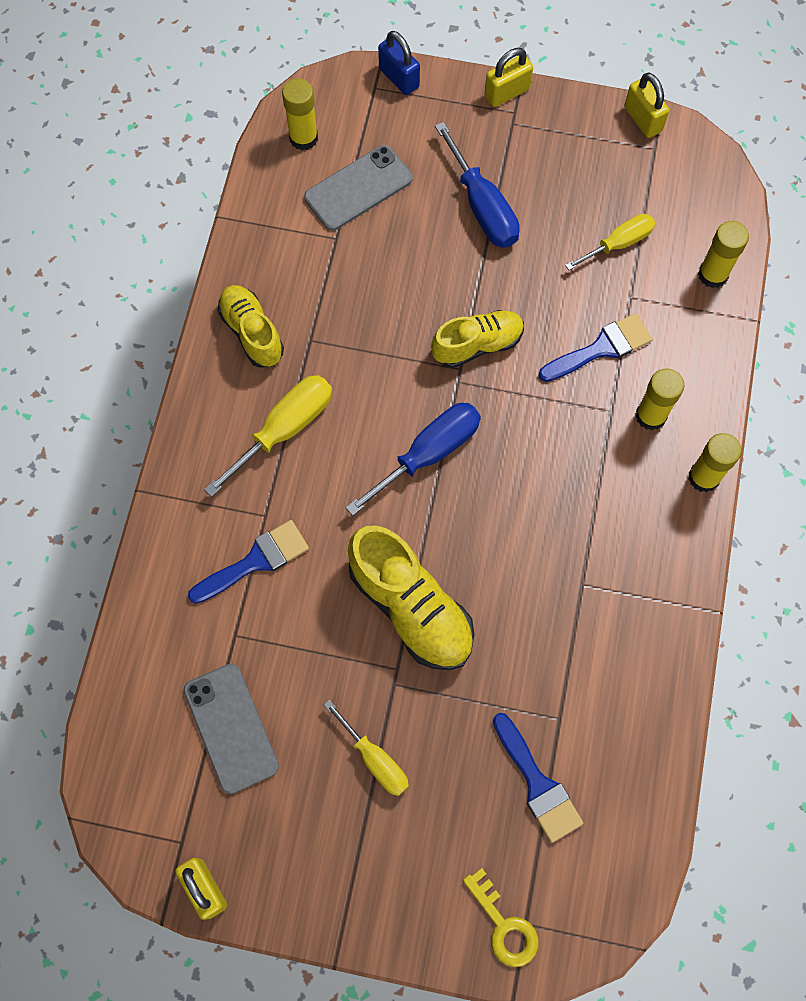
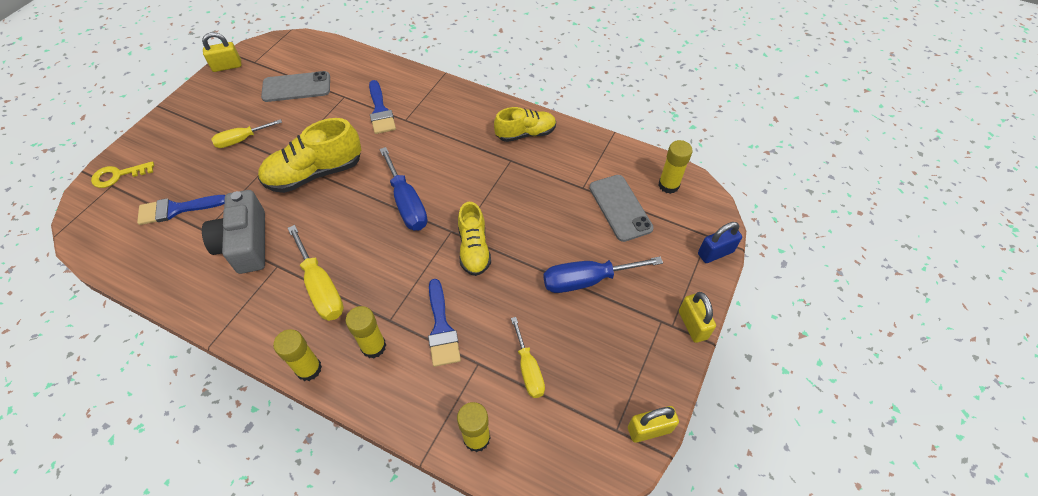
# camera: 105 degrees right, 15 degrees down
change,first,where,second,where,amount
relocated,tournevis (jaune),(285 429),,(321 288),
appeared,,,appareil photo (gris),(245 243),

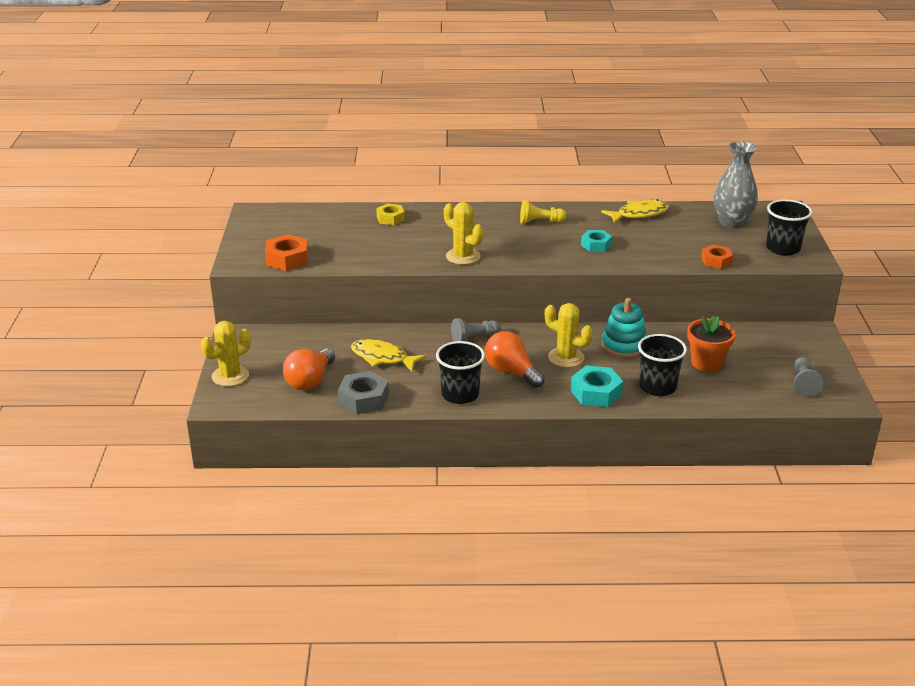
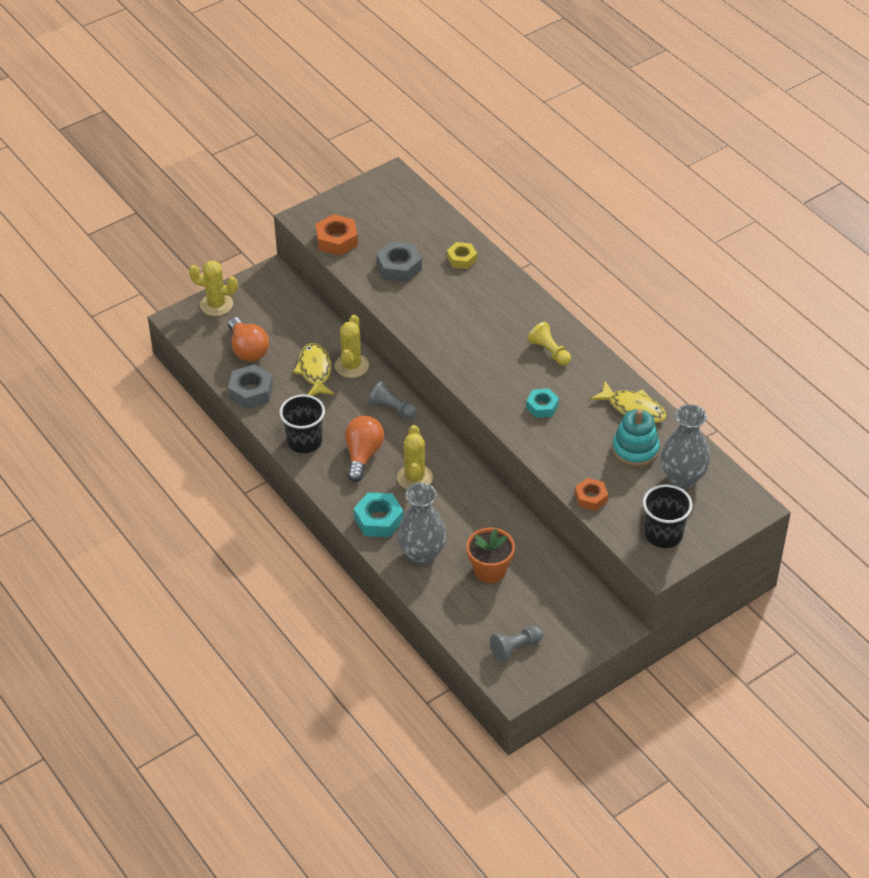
# camera: 55 degrees right, 15 degrees up
change,first,where,second,where,amount
spun,ampoule (orange),(310 381),,(248 350),105 degrees counterclockwise
relocated,cactus (jaune),(463 256),,(351 366),
relocated,jouet à empiler (turquoise),(624 346),,(635 449),
exchanged,gobelet (noir),(657 387),vase (gris),(422 554),
appeared,,,écrou (gris),(399 267),

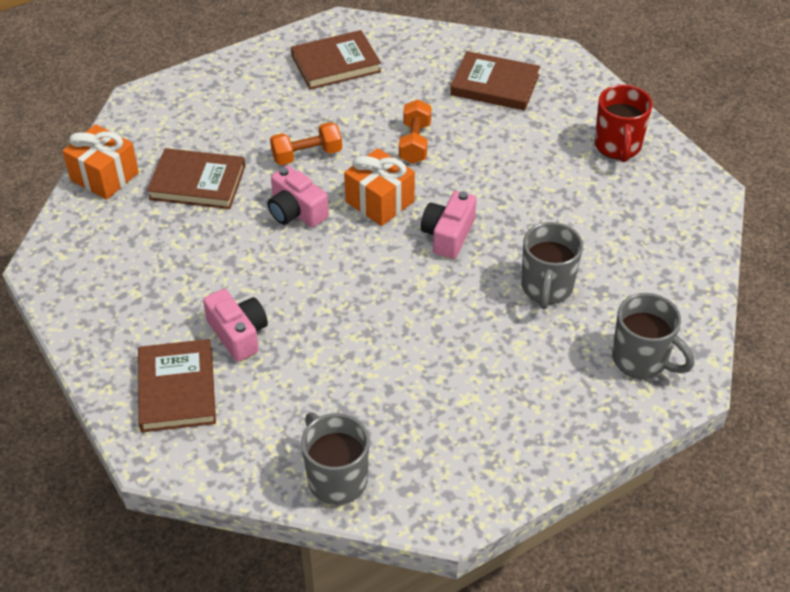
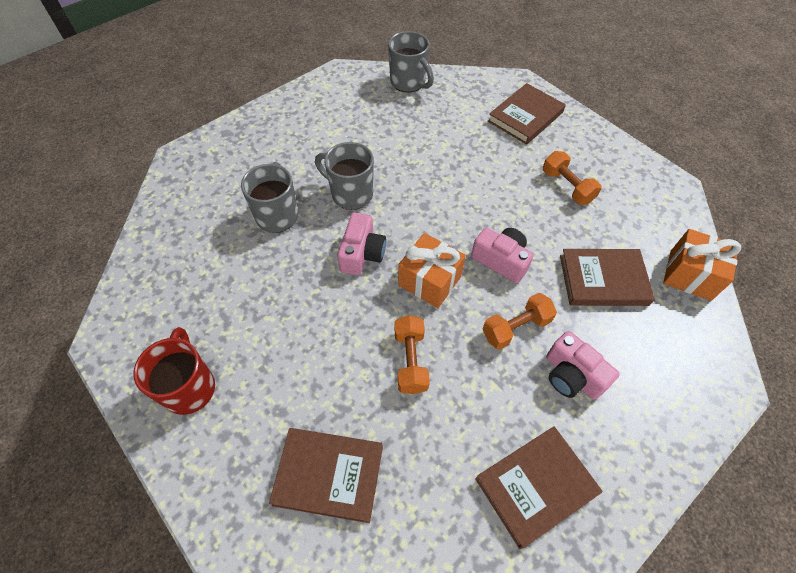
# camera: 170 degrees right, 10 degrees up
change,first,where,second,where,amount
spun,livre (marron),(177 389),,(525 117),60 degrees clockwise
relocated,appareil photo (rose),(238 334),,(571 375),
relocated,tasse (gris),(641 360),,(350 194),
appeared,,,haltère (orange),(567 187),

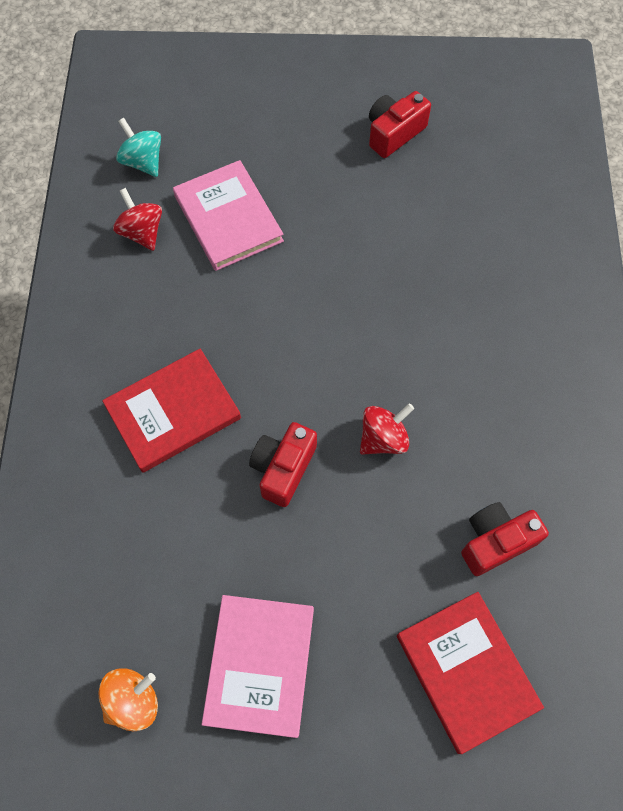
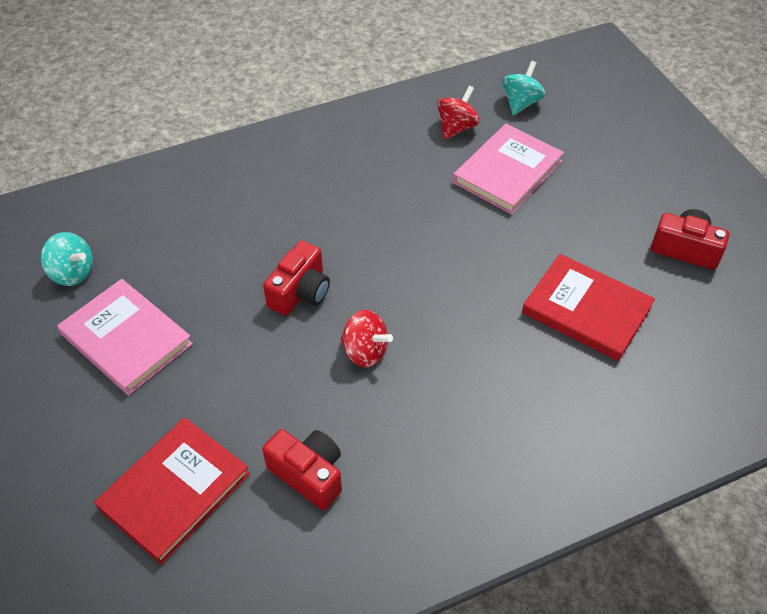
# camera: 65 degrees right, 15 degrees down
change,first,where,second,where,amount
colour,toupie (orange),(133 700),toupie (turquoise),(72 273),
relocated,livre (rouge),(173 412),,(586 310),
spun,livre (rose),(259 665),,(126 339),60 degrees clockwise
spun,appareil photo (rouge),(283 468),,(300 292),120 degrees clockwise

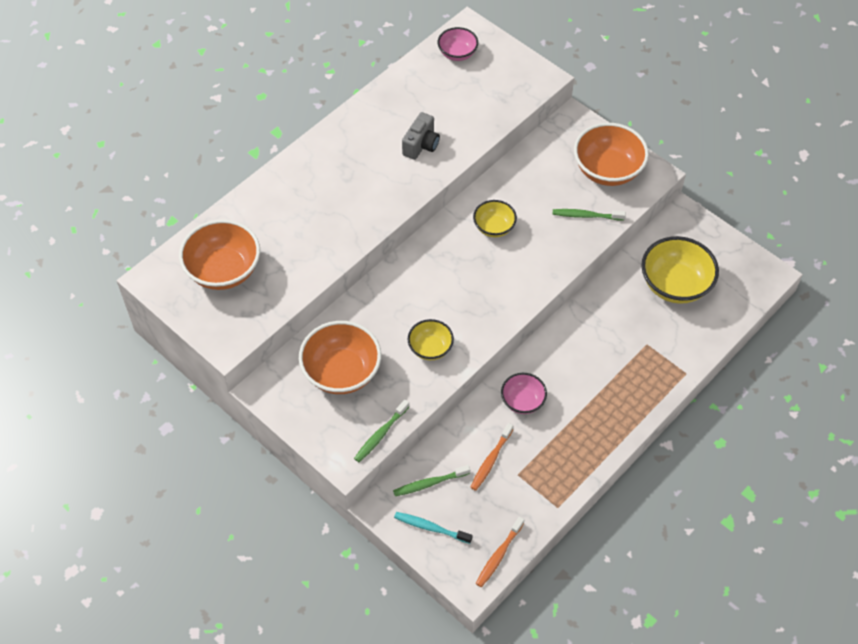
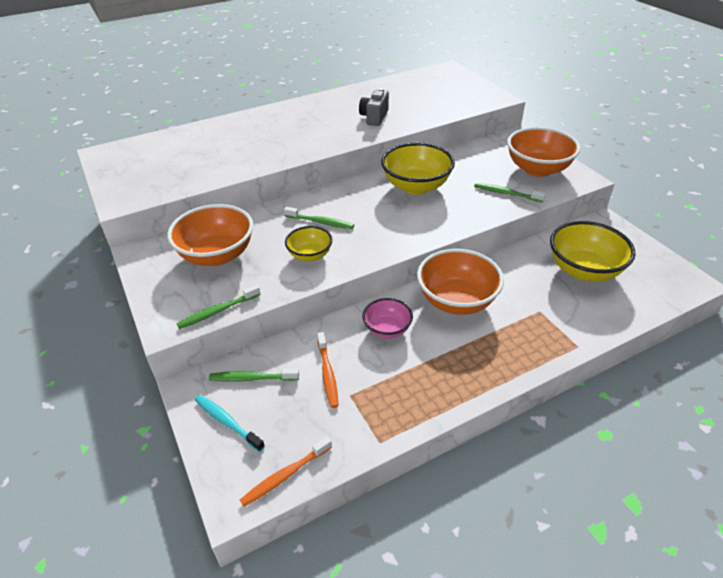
# camera: 20 degrees right, 15 degrees down
change,first,where,second,where,amount
relocated,bol (orange),(223 270),,(456 301),
spun,appareil photo (gris),(421 145),,(374 117),150 degrees clockwise
missing,bol (rose),(457 53),,,
spun,brosse à dents (orange),(491 460),,(327 374),60 degrees counterclockwise
size,bol (jaune),(494 227),,(416 186),x1.76
appeared,,,brosse à dents (vert),(320 222),

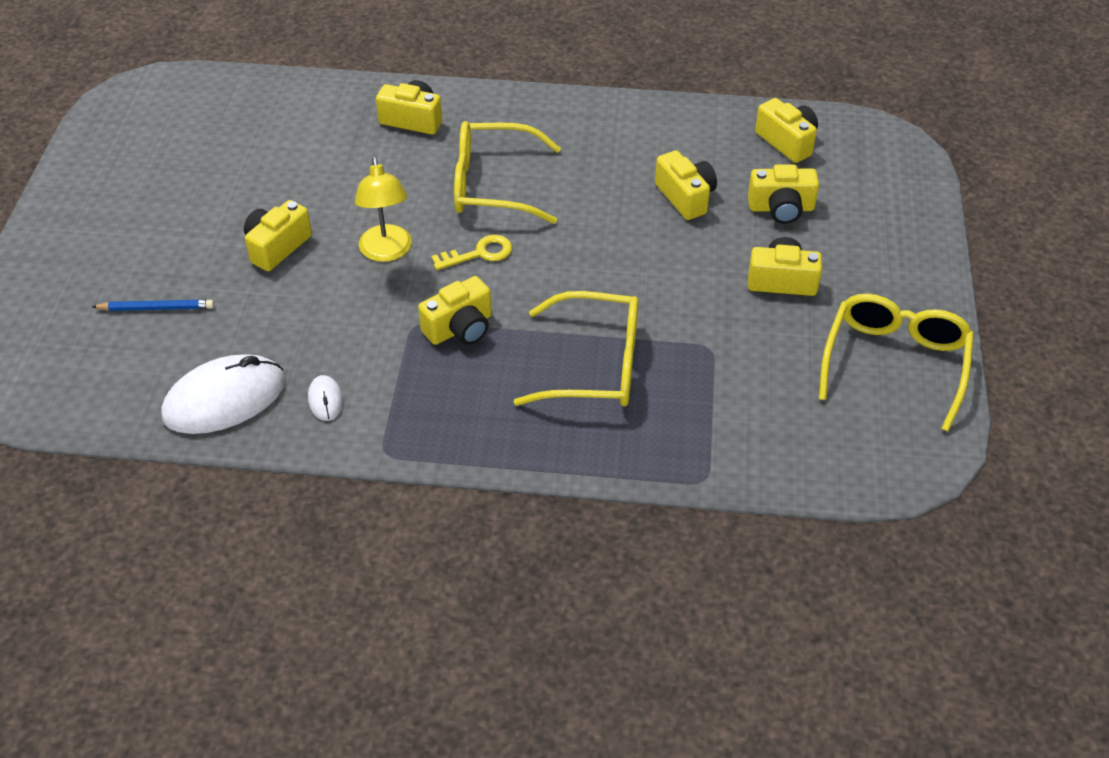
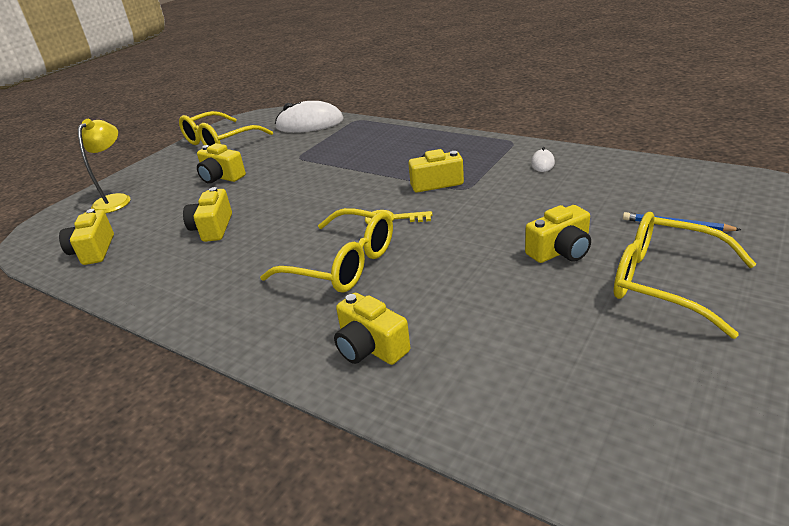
# camera: 150 degrees left, 15 degrees down
change,first,where,second,where,amount
relocated,souris (blanc),(224 399),,(310 124),
relocated,lampe (jaune),(386 252),,(116 200),
relocated,lunettes (jaune),(595 365),,(664 282),
missing,appareil photo (jaune),(781 208),,,

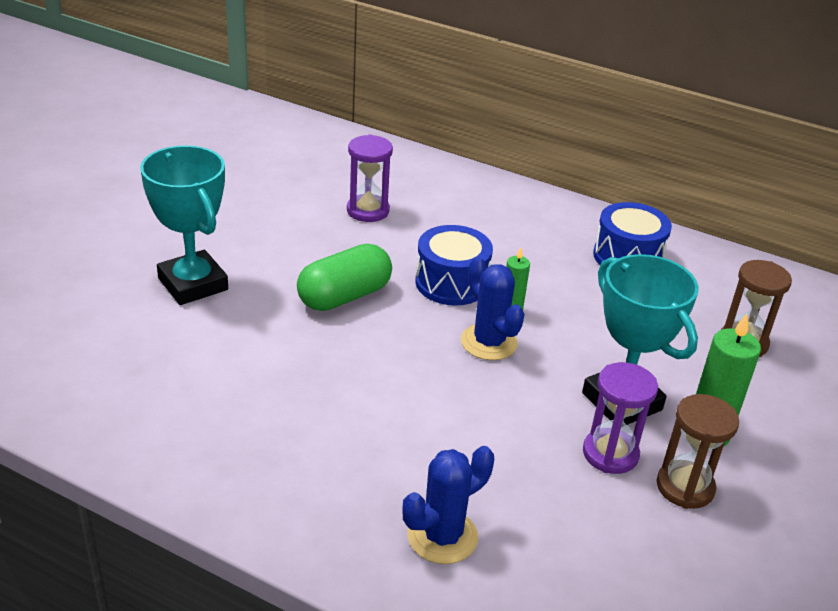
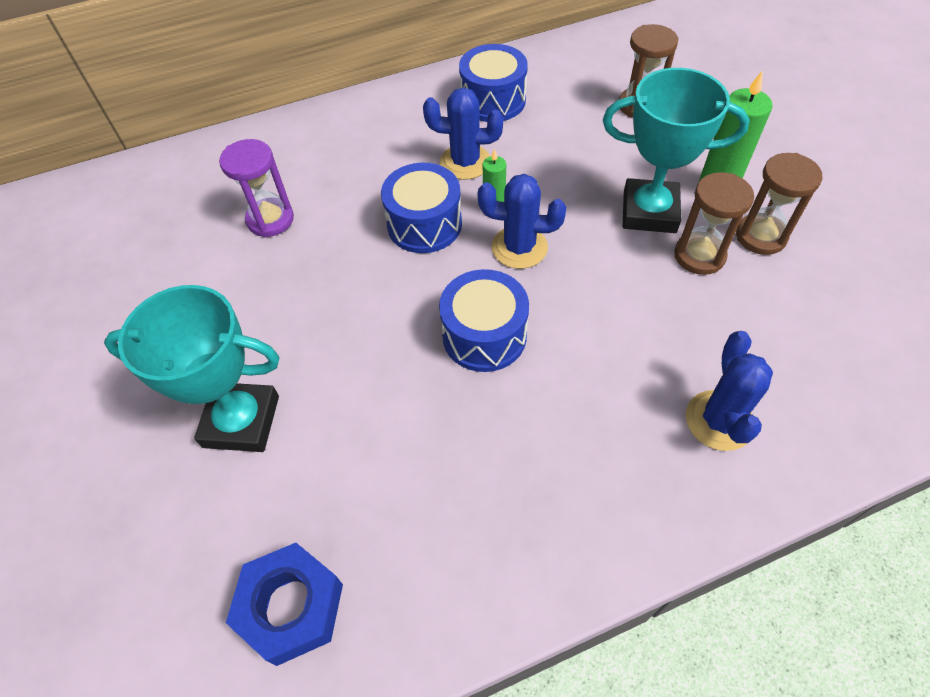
# camera: 45 degrees left, 20 degrees up
change,first,where,second,where,amount
missing,gélule (vert),(344 296),,,
colour,sablier (violet),(610 454),sablier (marron),(699 255),
appeared,,,écrou (bleu),(291 606),
appeared,,,cactus (bleu),(465 162),
appeared,,,tambour (bleu),(484 335),

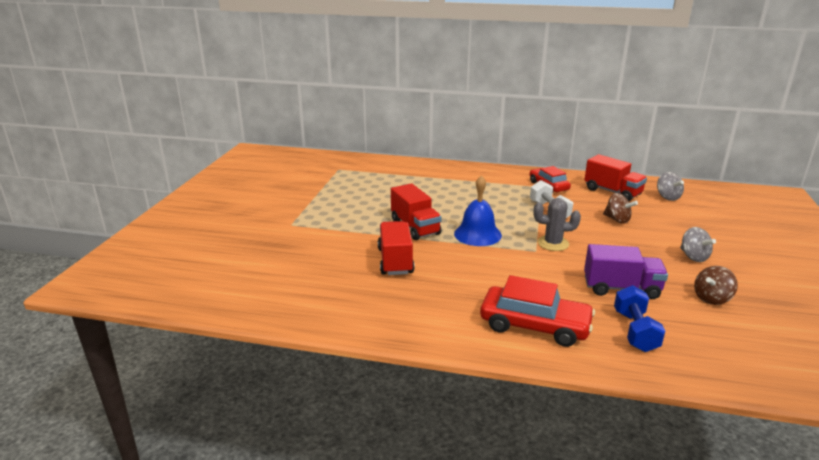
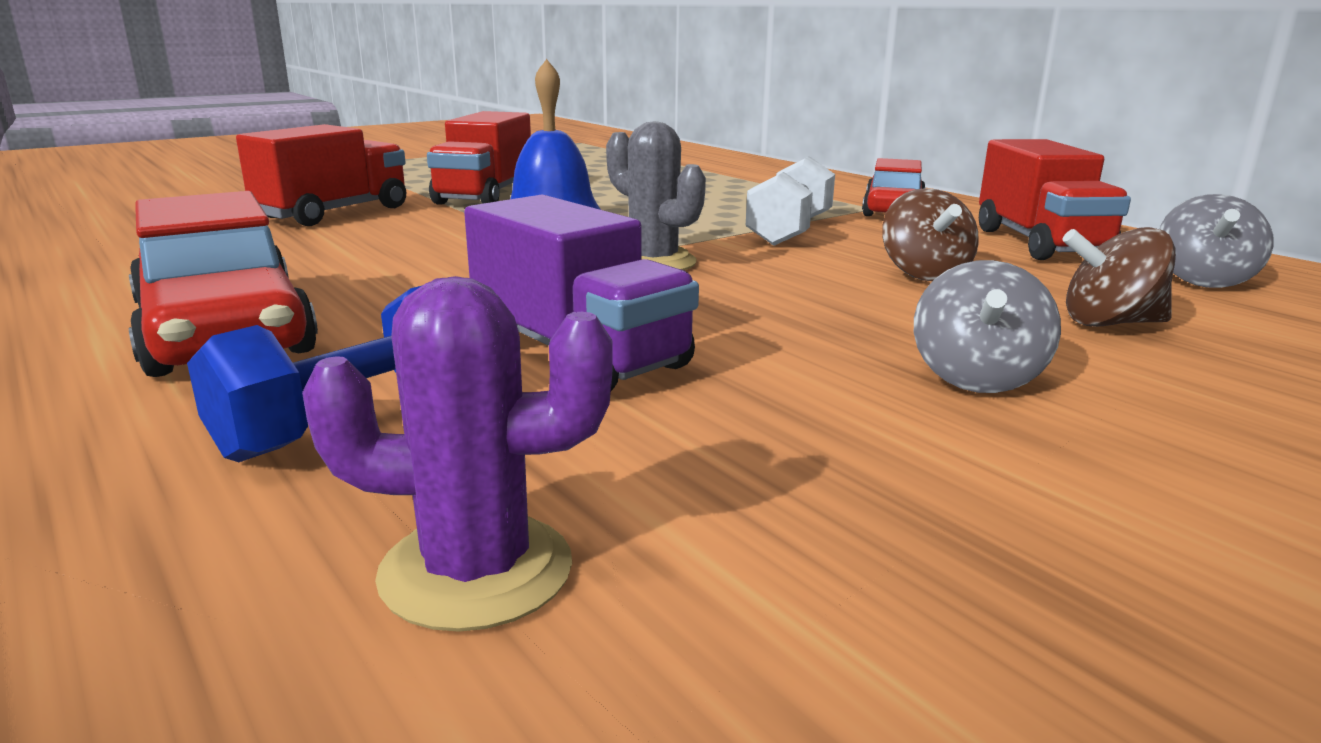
# camera: 40 degrees right, 5 degrees down
change,first,where,second,where,amount
relocated,toupie (marron),(712 299),,(1109 323),
appeared,,,cactus (violet),(476 570),

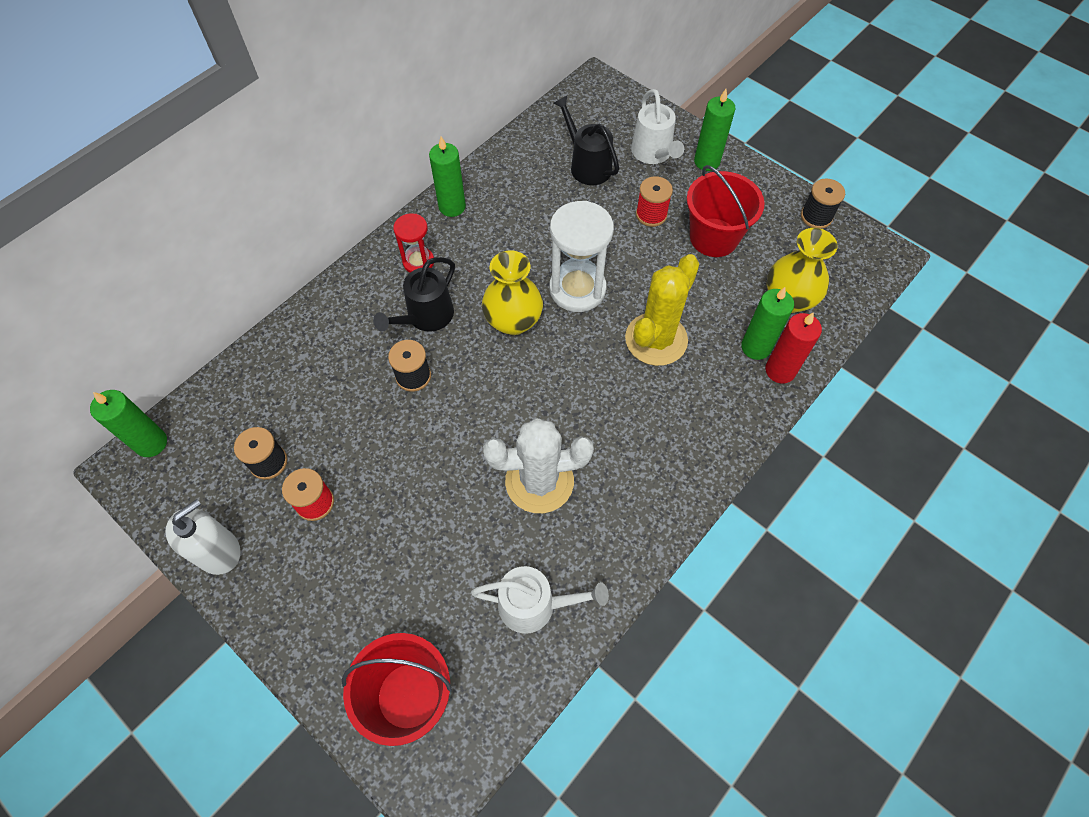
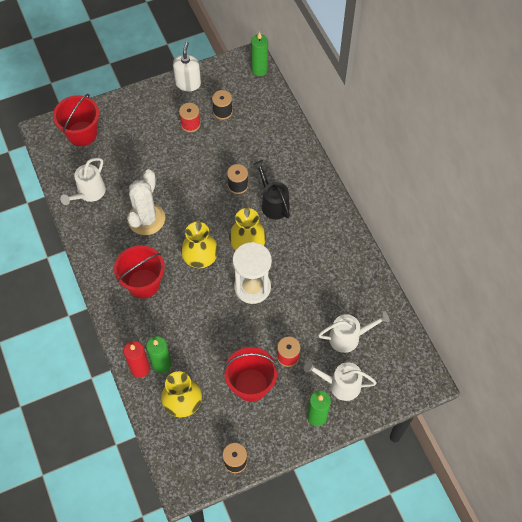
# camera: 115 degrees right, 0 degrees up
change,first,where,second,where,amount
spun,distributeur de savon (blanc),(218 551),,(188 83),150 degrees counterclockwise
missing,sablier (rouge),(418 262),,,
missing,bougie (vert),(452 207),,,
colour,arrosoir (noir),(587 165),arrosoir (blanc),(348 337),
missing,cactus (jaune),(656 339),,,
appeared,,,seau (rouge),(143 283),
appeared,,,vase (jaune),(200 258),

